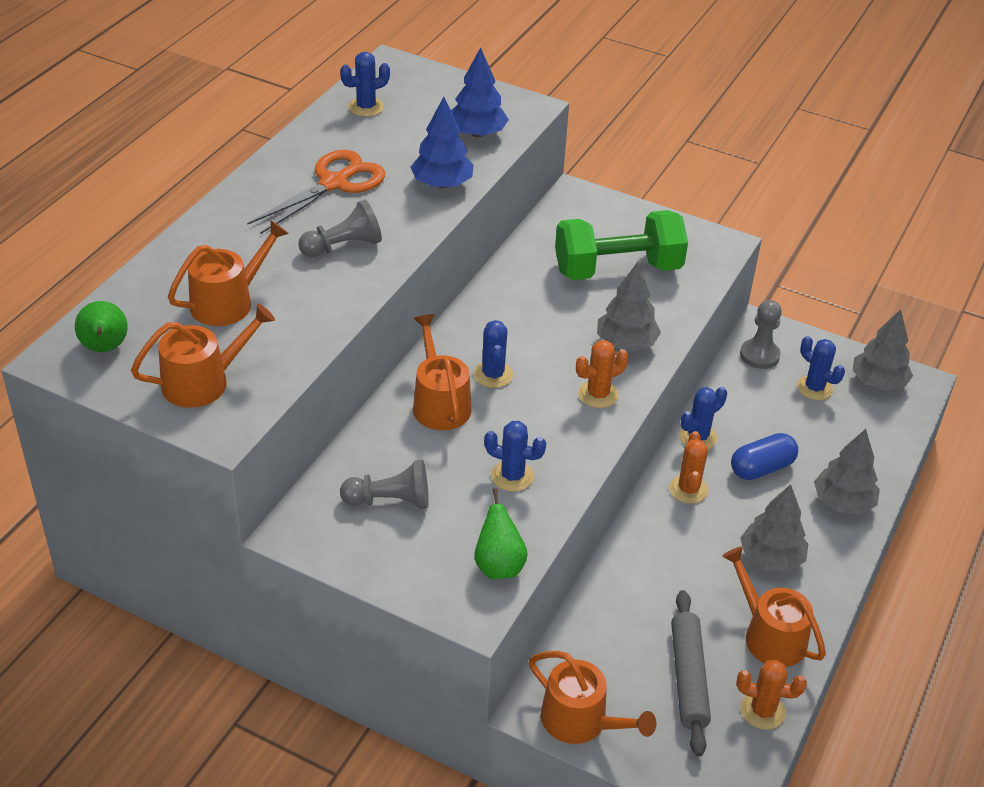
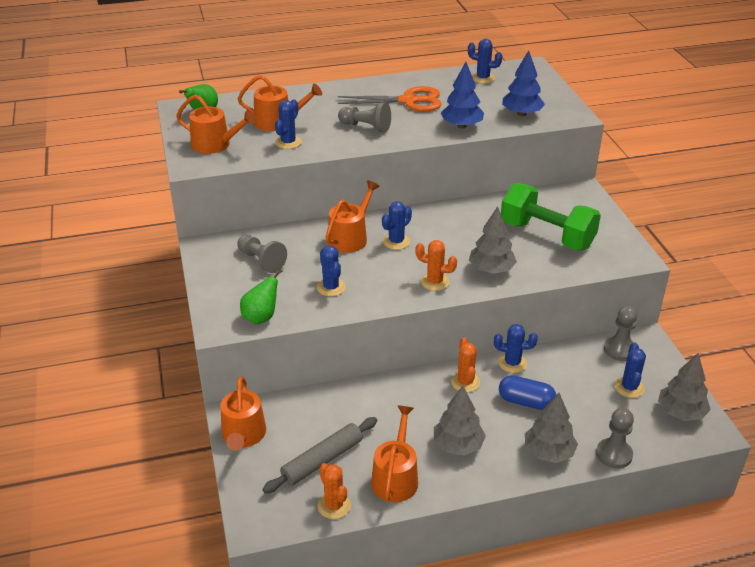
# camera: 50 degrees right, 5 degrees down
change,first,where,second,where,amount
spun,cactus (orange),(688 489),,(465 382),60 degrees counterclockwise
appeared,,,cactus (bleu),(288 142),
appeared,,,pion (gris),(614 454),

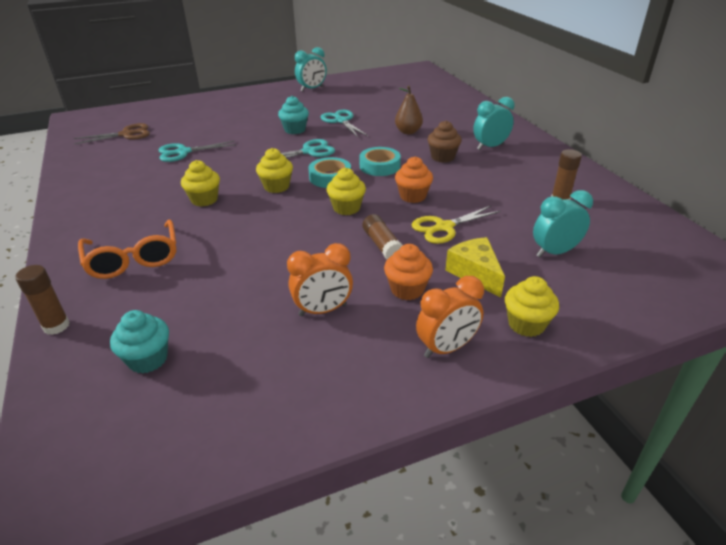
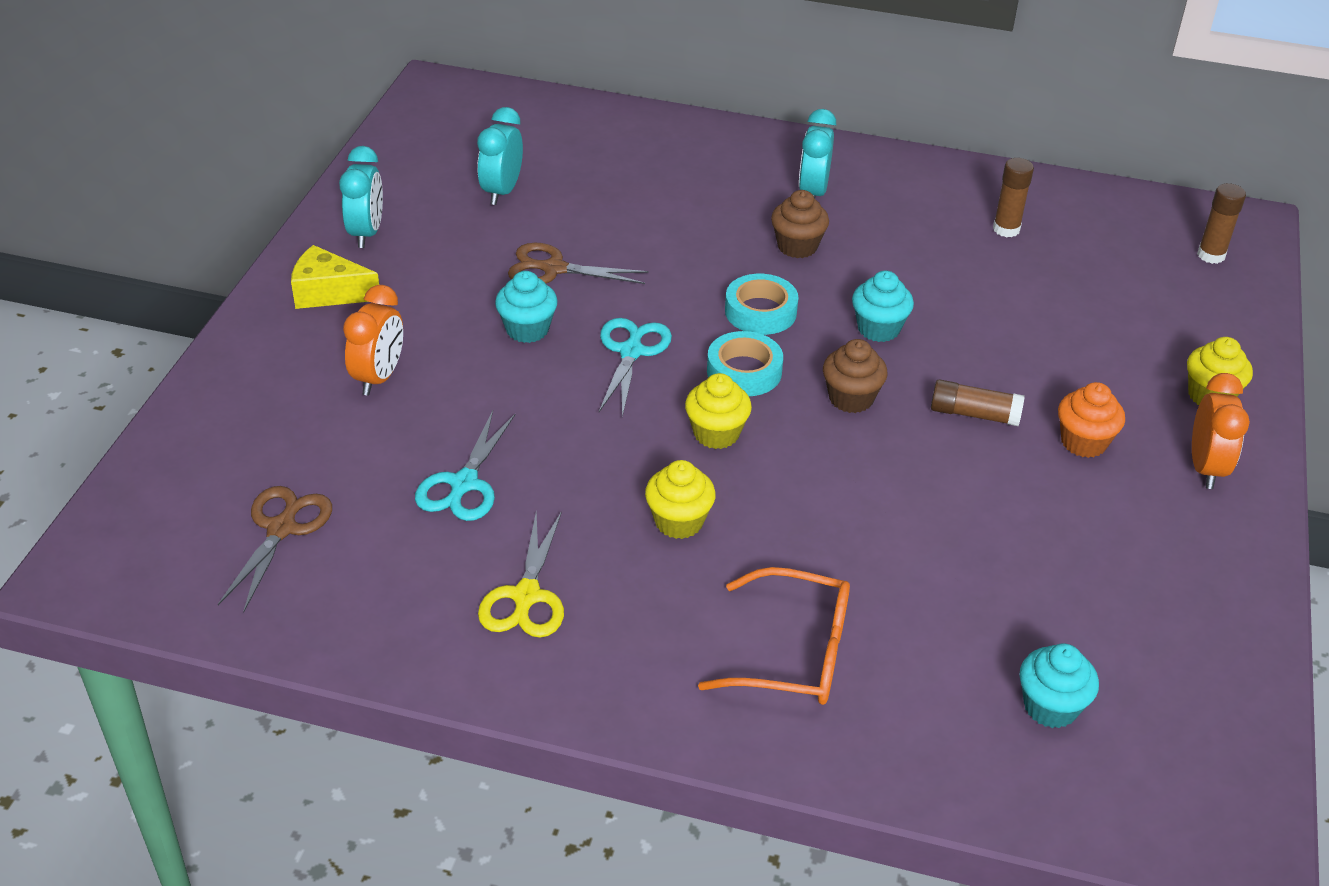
# camera: 55 degrees left, 5 degrees up
change,first,where,second,where,amount
relocated,bâton de colle (marron),(56 326),,(1211 255),
relocated,réveil (orange),(323 310),,(379 377),
colour,ciseaux (turquoise),(341 121),ciseaux (marron),(554 269),
colour,muffin (jaune),(346 208),muffin (marron),(851 398),
missing,poire (marron),(408 132),,,
colour,muffin (orange),(413 196),muffin (turquoise),(878 329),
relocated,ciseaux (jaune),(444 227),,(526 596),
relocated,fromage (jaune),(475 273),,(328 293),
relocated,réveil (turquoise),(554 252),,(502 191),

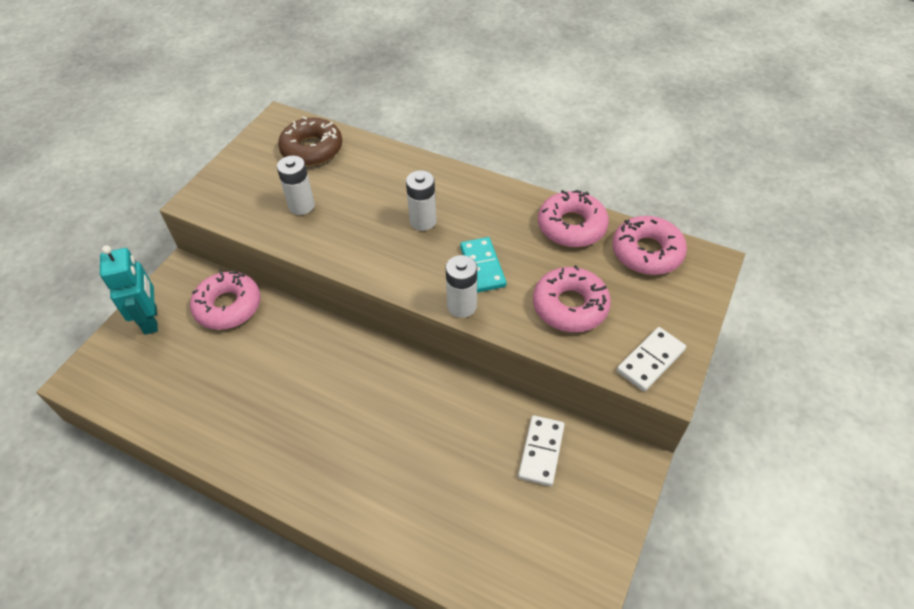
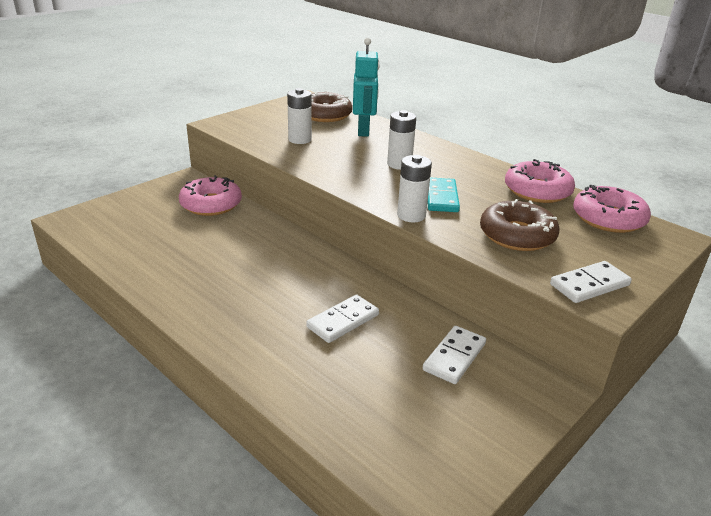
# camera: 15 degrees right, 20 degrees down
change,first,where,second,where,amount
relocated,robot (turquoise),(151 320),,(363 131),
colour,beignet (rose),(570 306),beignet (marron),(517 235),
appeared,,,domino (blanc),(343 321),

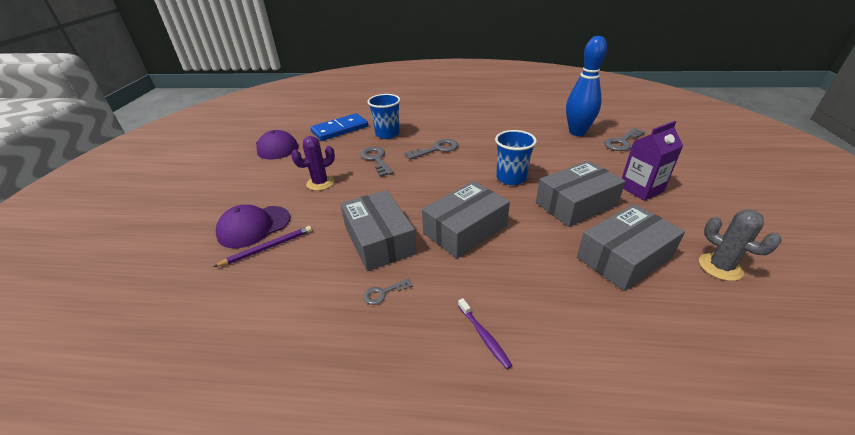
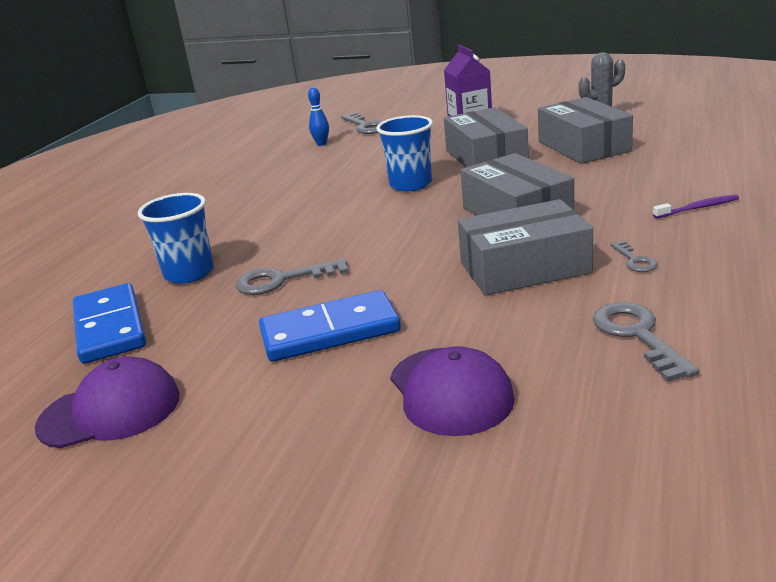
# camera: 75 degrees left, 10 degrees down
change,first,where,second,where,amount
missing,crayon (violet),(267 247),,,
exchanged,cactus (violet),(320 183),domino (bleu),(330 331),
relocated,clé (gris),(437 149),,(637 335),
size,quille (bleu),(577 132),,(321 144),x0.44

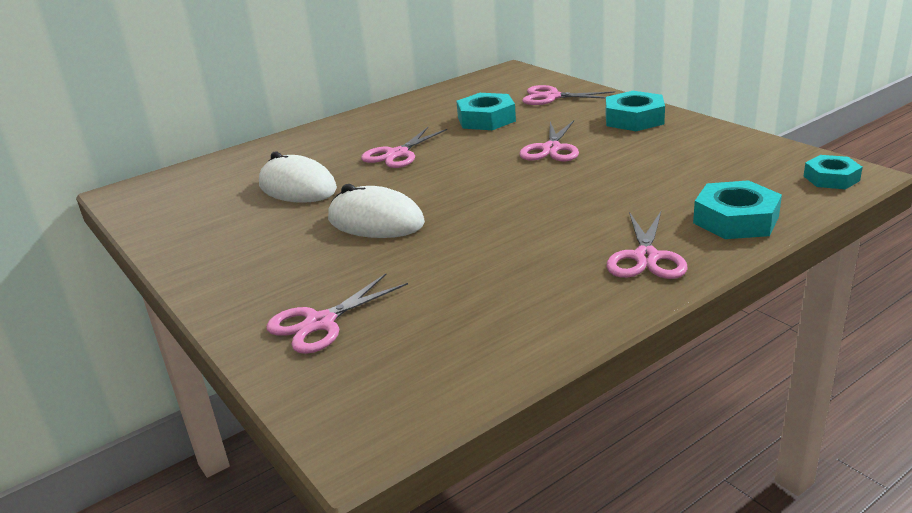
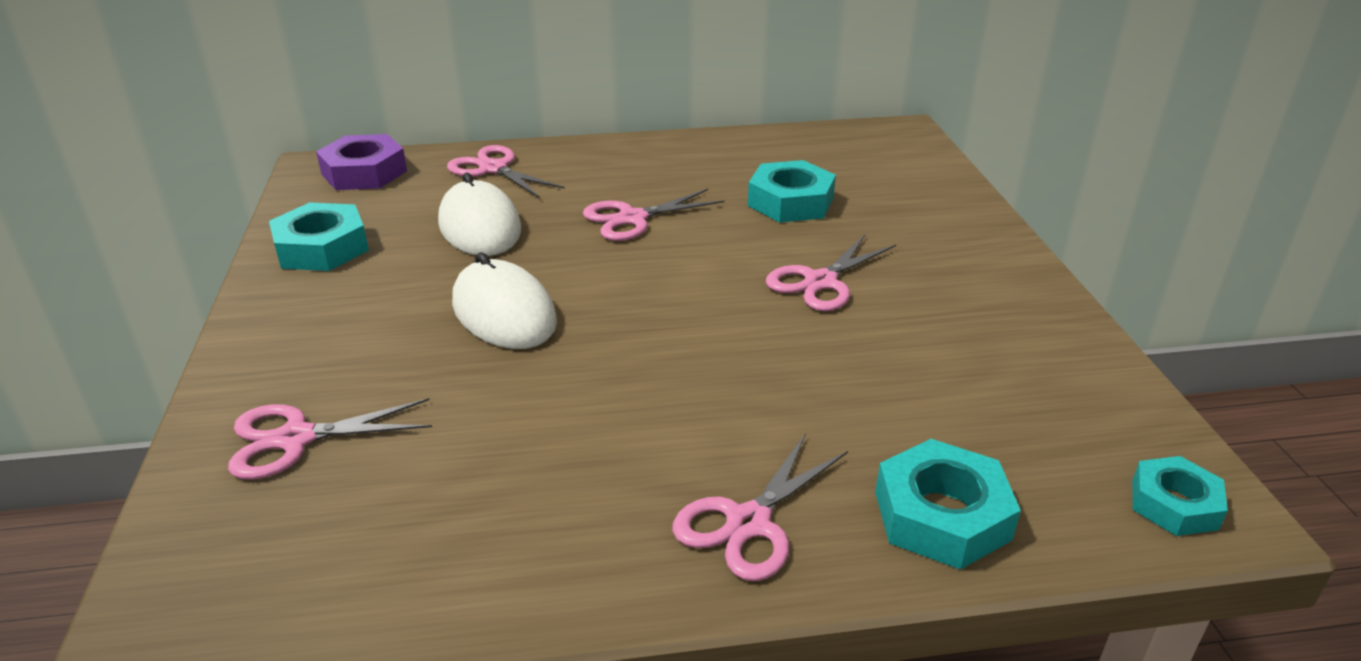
# camera: 25 degrees right, 5 degrees up
change,first,where,second,where,amount
relocated,ciseaux (rose),(552 97),,(493 169),
relocated,écrou (turquoise),(634 119),,(322 248),
appeared,,,écrou (violet),(364 172),

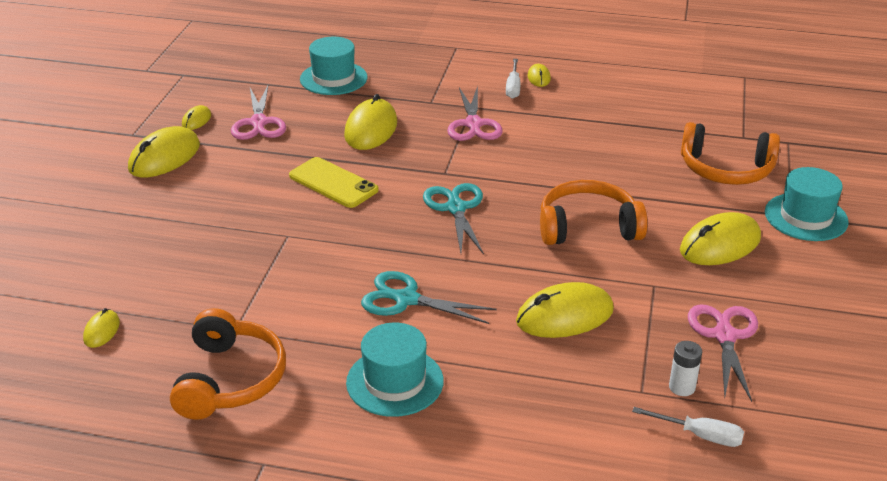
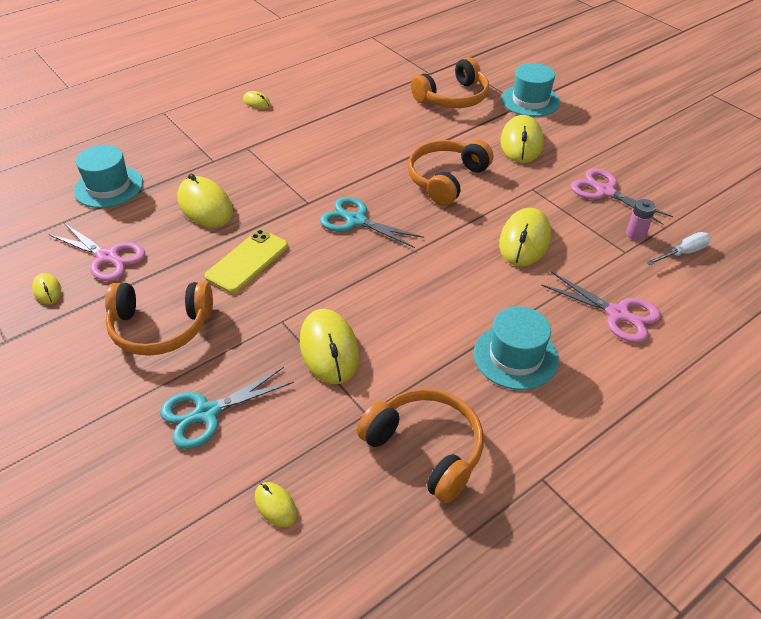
# camera: 50 degrees left, 10 degrees up
change,first,where,second,where,amount
relocated,souris (jaune),(164 157),,(329 349),
spun,téléphone (jaune),(333 183),,(247 261),45 degrees counterclockwise
relocated,ciseaux (turquoise),(406 299),,(207 413),
relocated,ciseaux (rose),(473 124),,(617 314),
missing,tournevis (blanc),(513 87),,,
colour,pile (blanc),(682 387),pile (rose),(636 234),
appeared,,,casque audio (orange),(160 327),

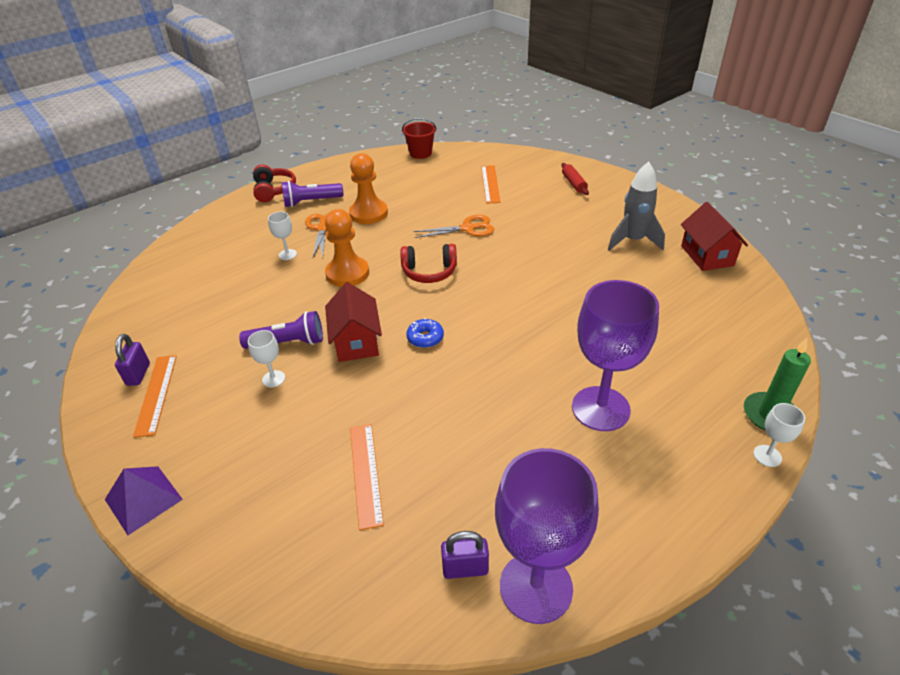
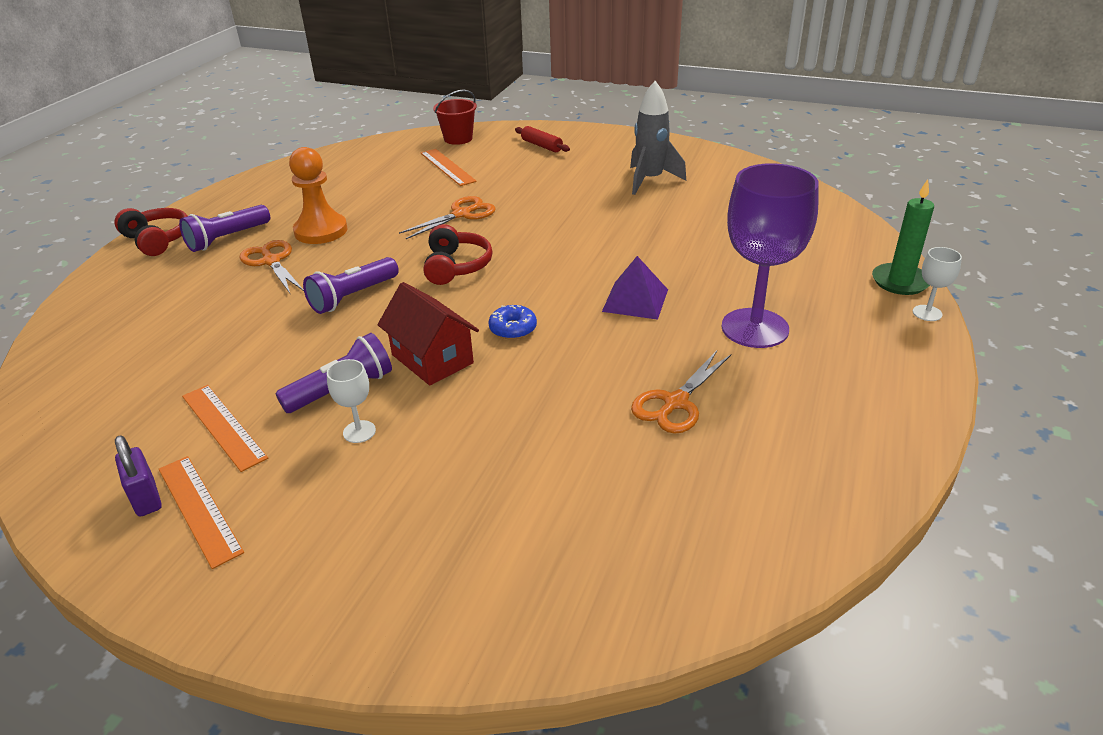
# camera: 30 degrees left, 5 degrees down
change,first,where,second,where,amount
relocated,pyramide (violet),(143 499),,(635 300),
missing,verre à pied (blanc),(287 254),,,
exchanged,pion (orange),(347 273),lampe de poche (violet),(352 297),
relocated,règle (orange),(365 473),,(223 426),
spun,casque audio (rouge),(429 272),,(456 266),60 degrees counterclockwise
relocated,seau (rouge),(420 153),,(458 139),
missing,cadenas (violet),(465 568),,,
missing,verre à pied (violet),(536 587),,,
missing,maison (rouge),(707 256),,,
appeared,,,ciseaux (orange),(675 403),

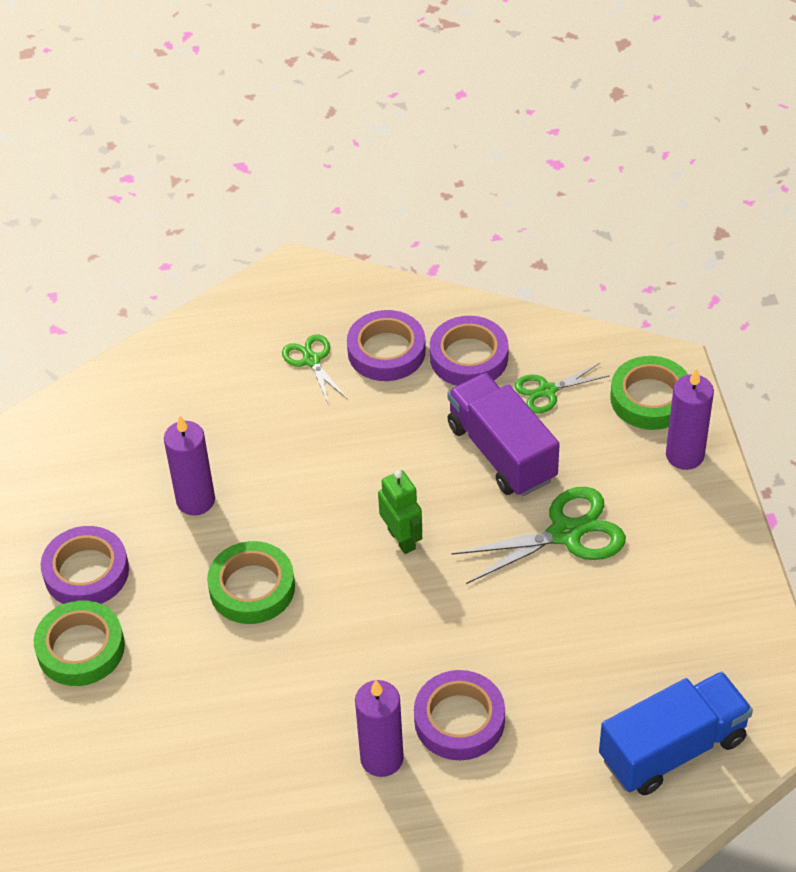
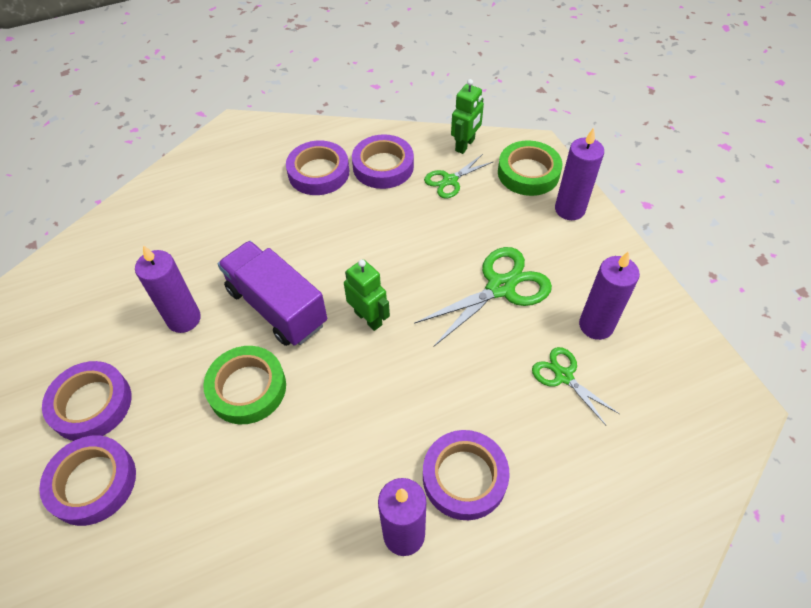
# camera: 15 degrees left, 5 degrees up
change,first,where,second,where,amount
colour,ruban adhésif (vert),(81 648),ruban adhésif (violet),(93 482),
relocated,ciseaux (vert),(311 360),,(563 376),
relocated,camion (violet),(501 452),,(277 307),
missing,camion (bleu),(672 749),,,
appeared,,,robot (vert),(465 145),
appeared,,,bougie (violet),(596 325),

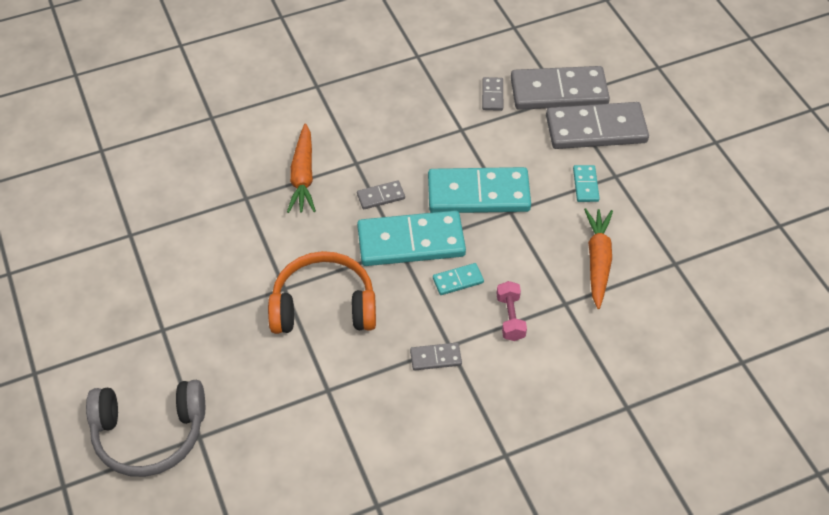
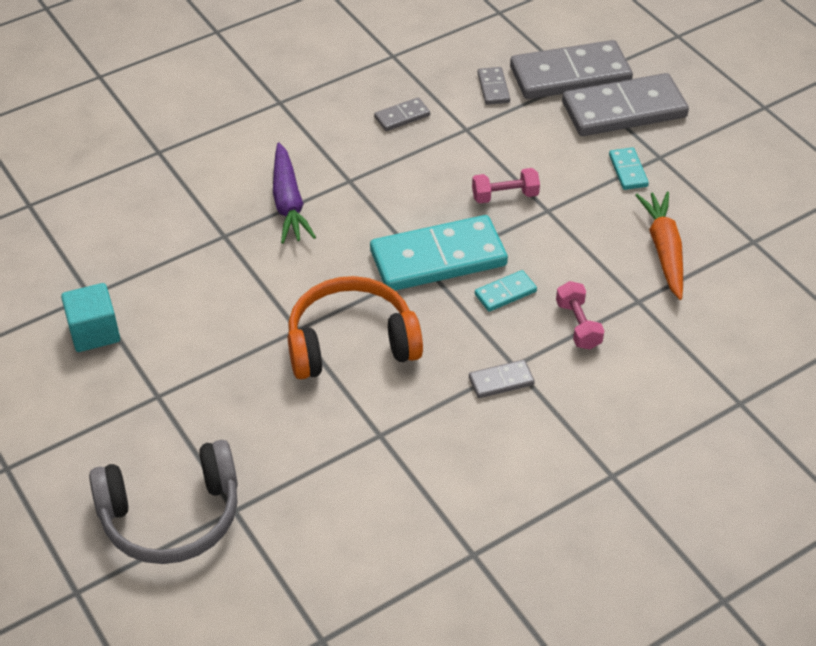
# camera: 10 degrees left, 5 degrees down
change,first,where,second,where,amount
colour,carotte (orange),(303 176),carotte (violet),(288 202),
relocated,domino (gris),(381 196),,(402 116),
exchanged,domino (turquoise),(478 194),haltère (rose),(505 196),
appeared,,,cube (turquoise),(94 332),

